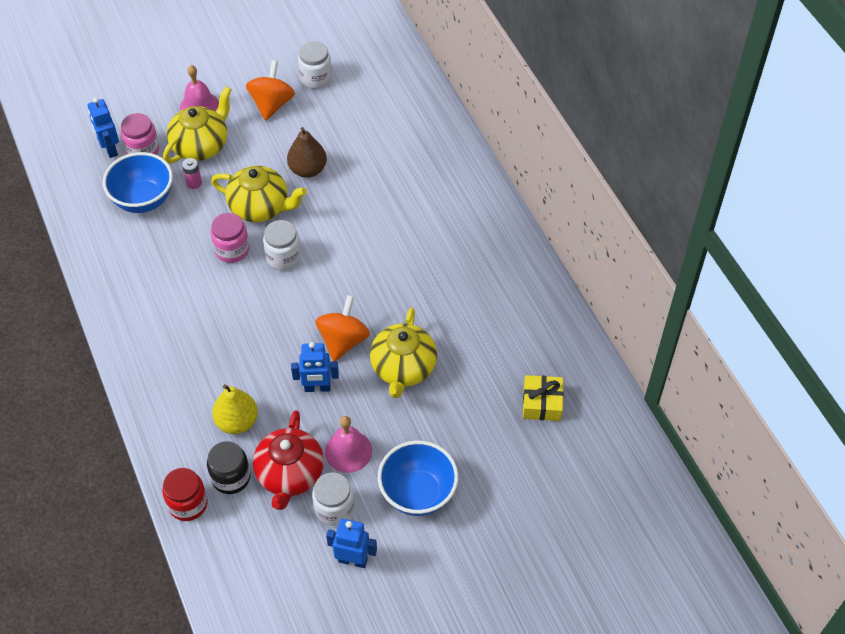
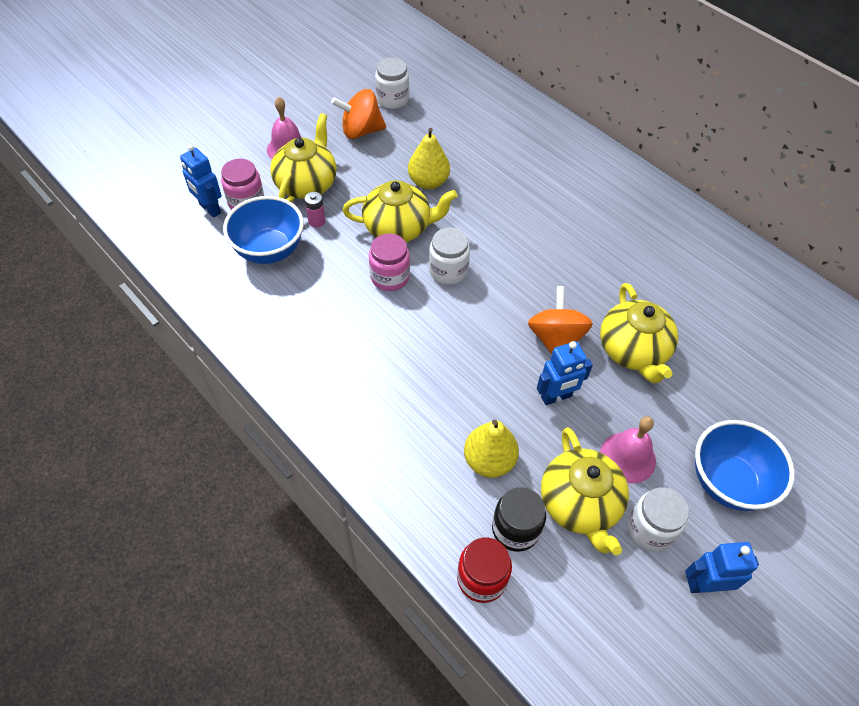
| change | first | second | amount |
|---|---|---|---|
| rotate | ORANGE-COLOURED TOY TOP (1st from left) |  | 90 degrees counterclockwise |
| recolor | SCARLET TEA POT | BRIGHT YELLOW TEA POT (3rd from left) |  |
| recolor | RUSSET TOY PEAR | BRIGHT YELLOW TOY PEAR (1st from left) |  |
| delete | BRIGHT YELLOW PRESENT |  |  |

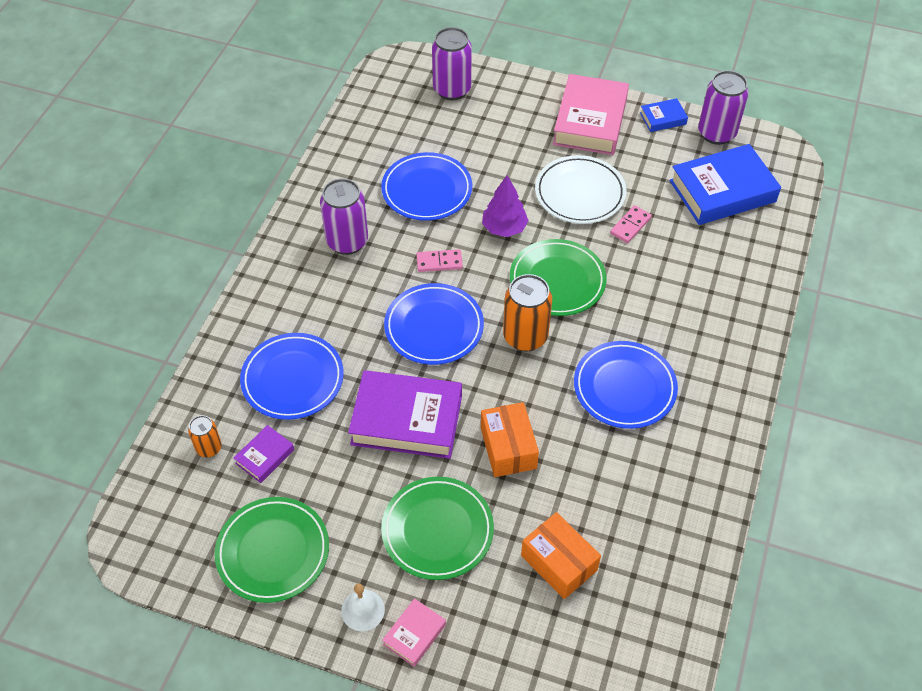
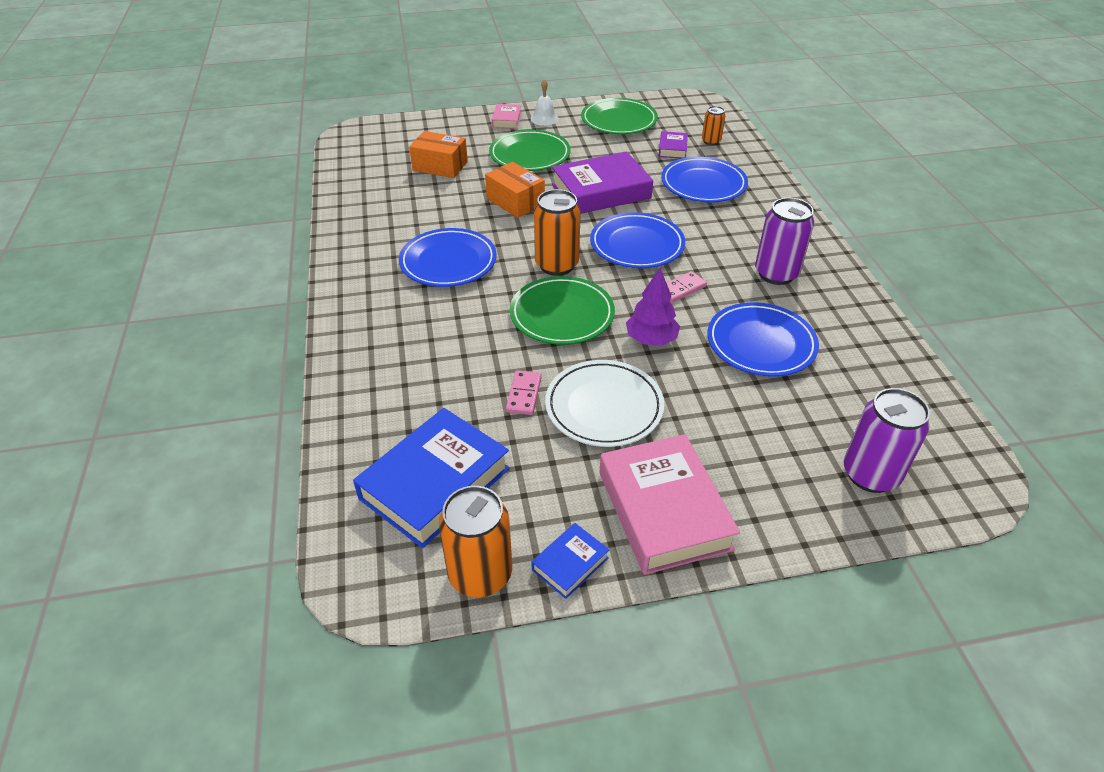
| change | first | second | amount |
|---|---|---|---|
| recolor | ROYAL PURPLE TIN (3rd from left) | ORANGE-COLOURED TIN (1st from left) |  |

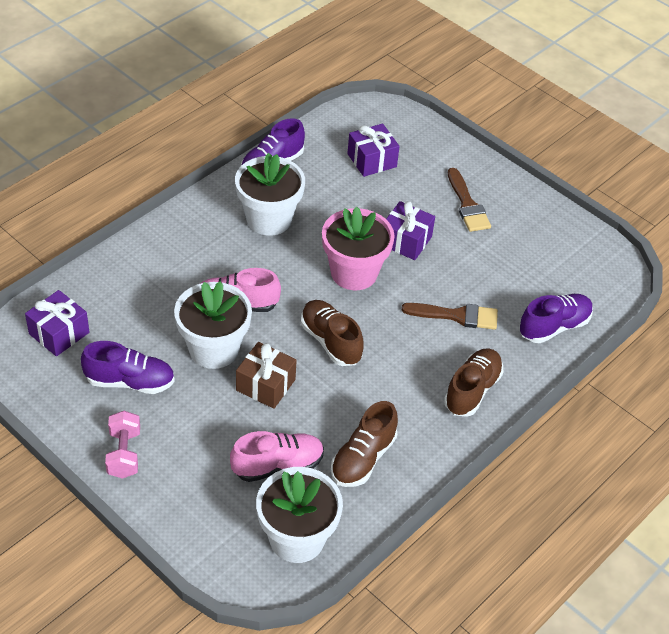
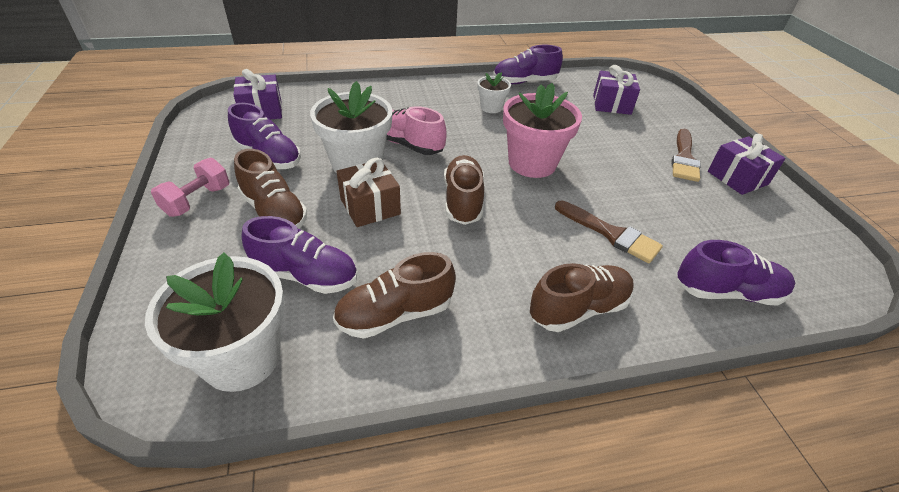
| change | first | second | amount |
|---|---|---|---|
| recolor | ROSY SHOE (2nd from left) | ROYAL PURPLE SHOE (2nd from left) |  |
| resize | WHITE FLOWER POT (2nd from left in the first image) | WHITE FLOWER POT (3rd from left) | x0.52 |
| move | ROYAL PURPLE PRESENT (3rd from left) |  |  |
| insert |  | RUSSET SHOE (1st from left) |  |

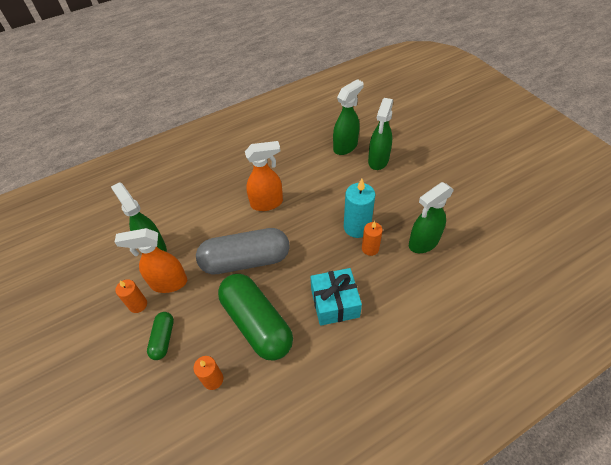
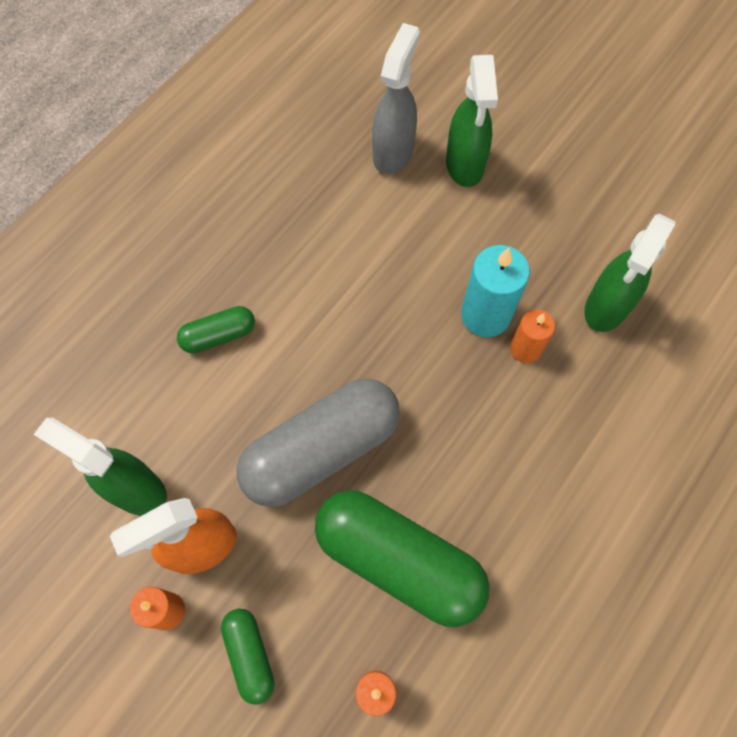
| change | first | second | amount |
|---|---|---|---|
| delete | ORANGE-COLOURED SPRAY BOTTLE (2nd from left) |  |  |
| delete | TURQUOISE PRESENT |  |  |
| recolor | LEAF-GREEN SPRAY BOTTLE (2nd from left) | ASH-GREY SPRAY BOTTLE |  |
| insert |  | LEAF-GREEN CAPSULE (1st from left) |  |

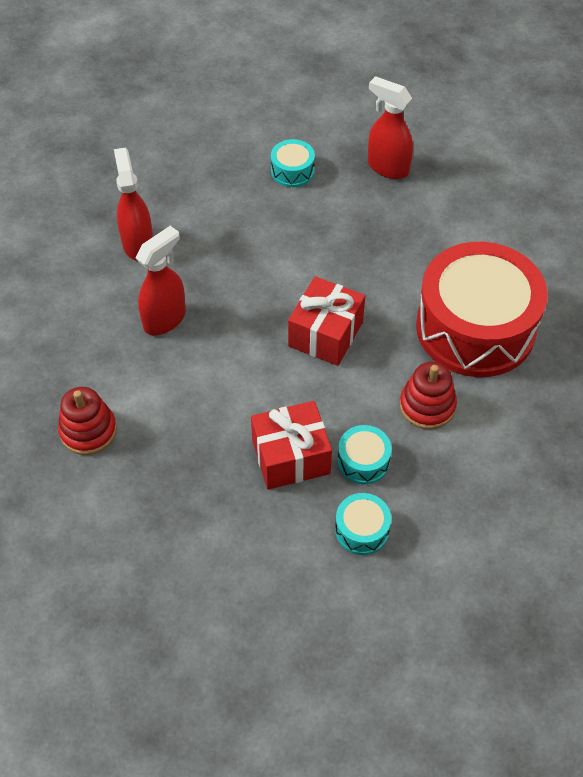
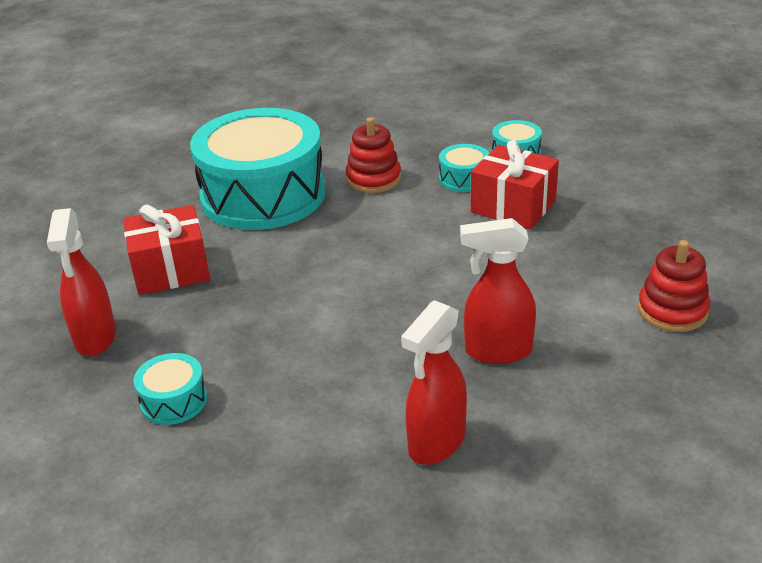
| change | first | second | amount |
|---|---|---|---|
| move | SCARLET PRESENT (2nd from left in the first image) | SCARLET PRESENT (1st from left) |  |
| recolor | SCARLET TOY DRUM | TURQUOISE TOY DRUM (2nd from left) |  |

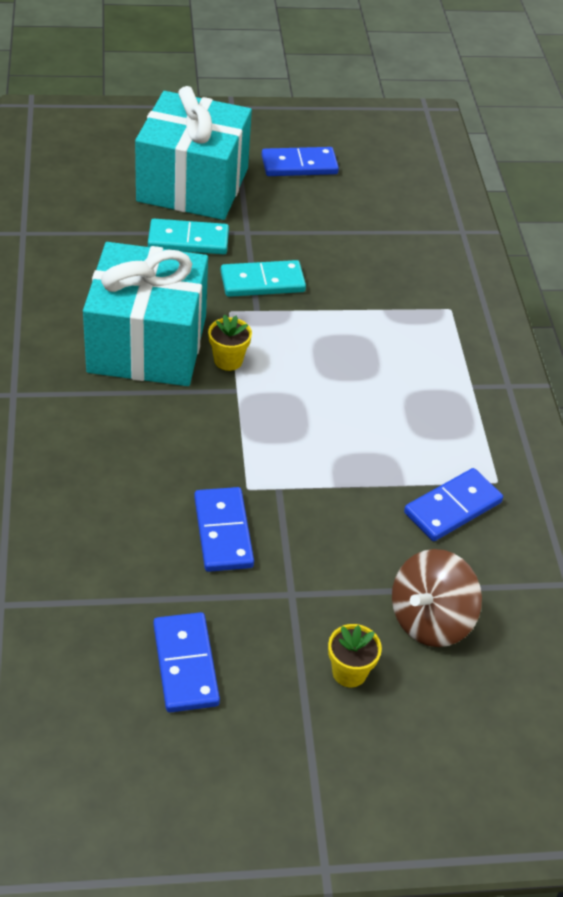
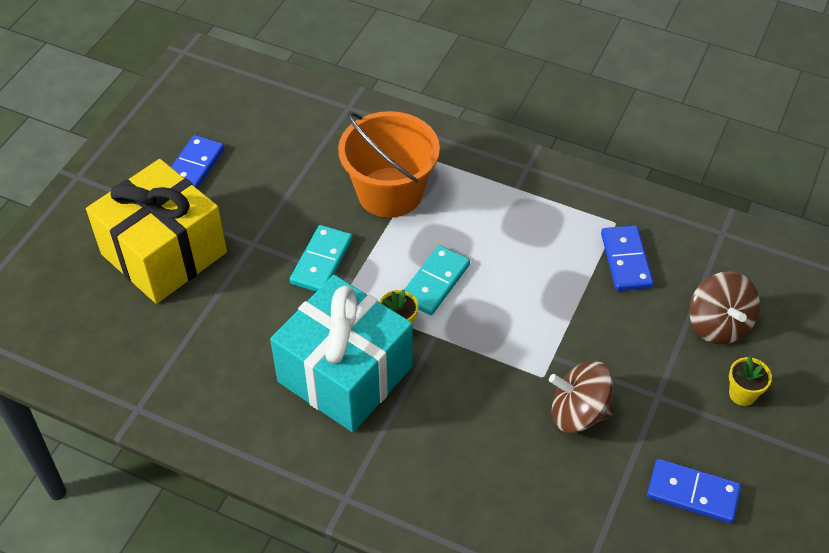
| change | first | second | amount |
|---|---|---|---|
| recolor | TURQUOISE PRESENT (2nd from left) | BRIGHT YELLOW PRESENT |  |
| move | TURQUOISE DOMINO TILE (1st from left in the first image) | TURQUOISE DOMINO TILE (2nd from left) |  |
| replace | COBALT DOMINO TILE (2nd from left) | RUSSET TOY TOP (1st from left) |  |
| insert |  | ORANGE-COLOURED SAND BUCKET |  |

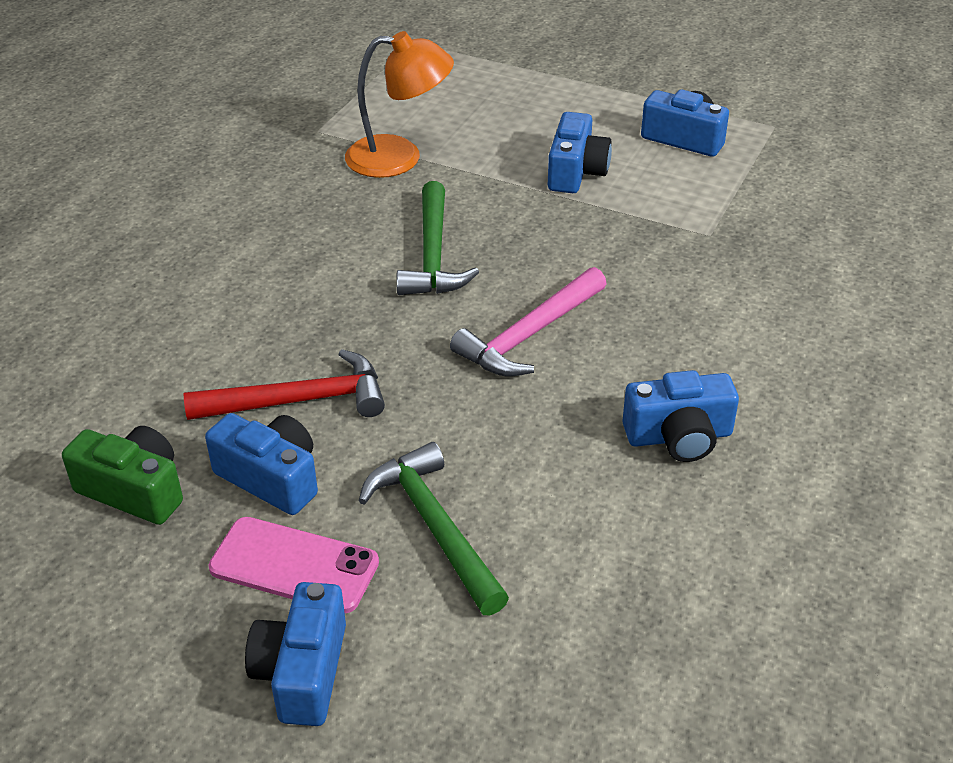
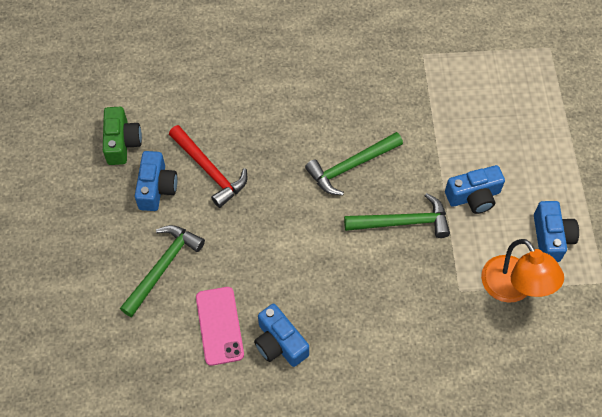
| change | first | second | amount |
|---|---|---|---|
| move | ROSY PHONE |  |  |
| delete | COBALT CAMERA (2nd from left) |  |  |
| move | ORANGE-COLOURED READING LAMP |  |  |
| delete | ROSY CLAW HAMMER |  |  |
| insert |  | LEAF-GREEN CLAW HAMMER (3rd from left) |  |

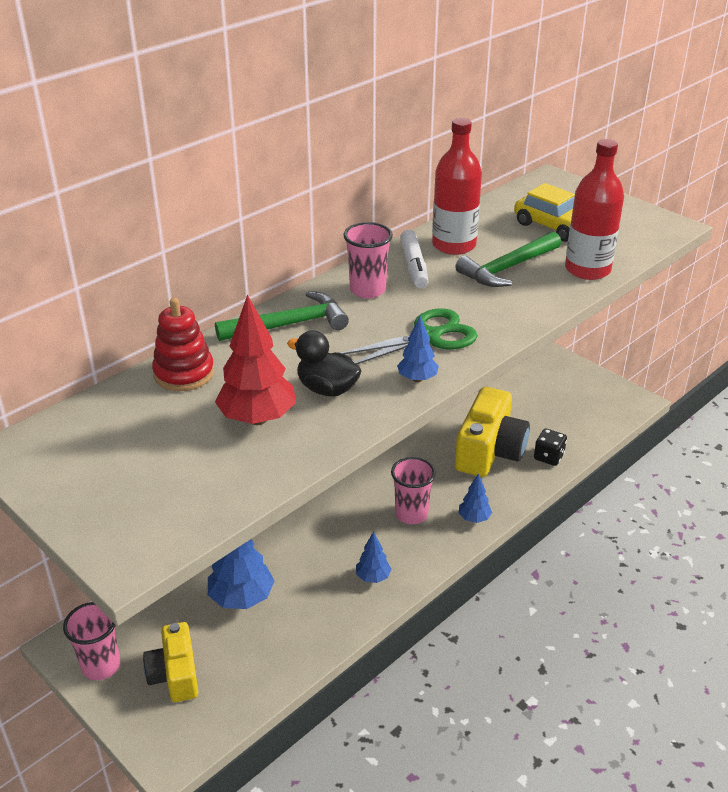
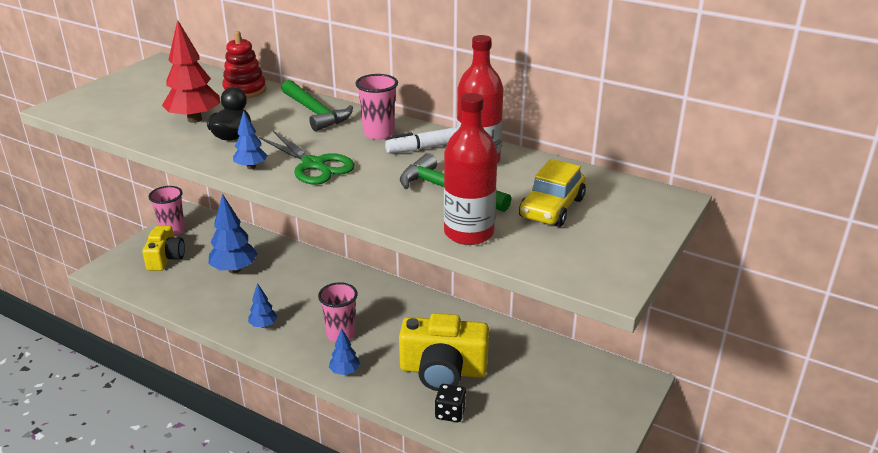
| change | first | second | amount |
|---|---|---|---|
| rotate | BRIGHT YELLOW CAMERA (1st from left) |  | 120 degrees clockwise |

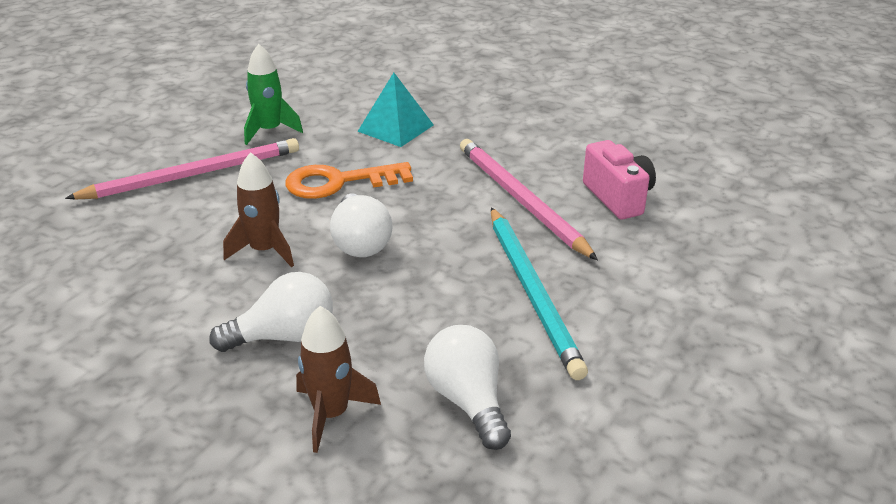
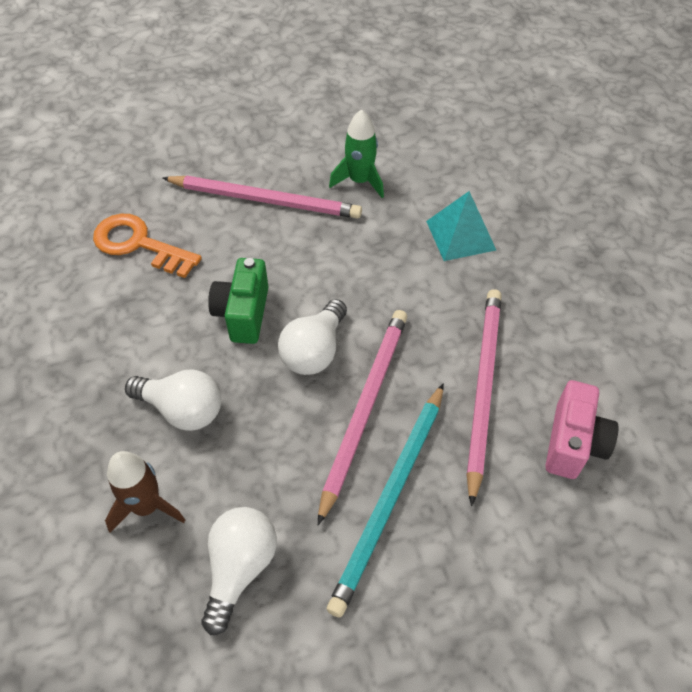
| change | first | second | amount |
|---|---|---|---|
| replace | RUSSET SPACESHIP (1st from left) | LEAF-GREEN CAMERA |  |
| move | ORANGE-COLOURED LATCHKEY |  |  |
| insert |  | ROSY LEAD PENCIL (2nd from left) |  |

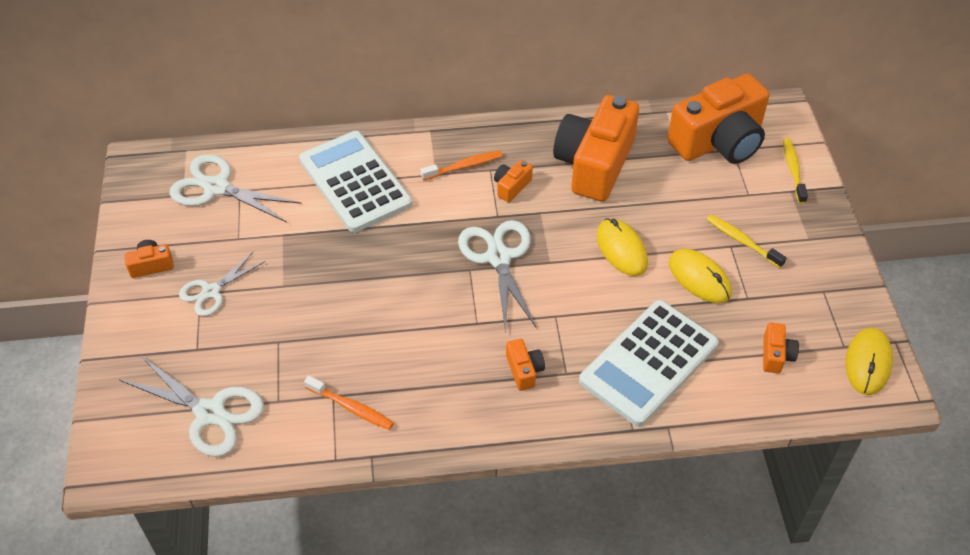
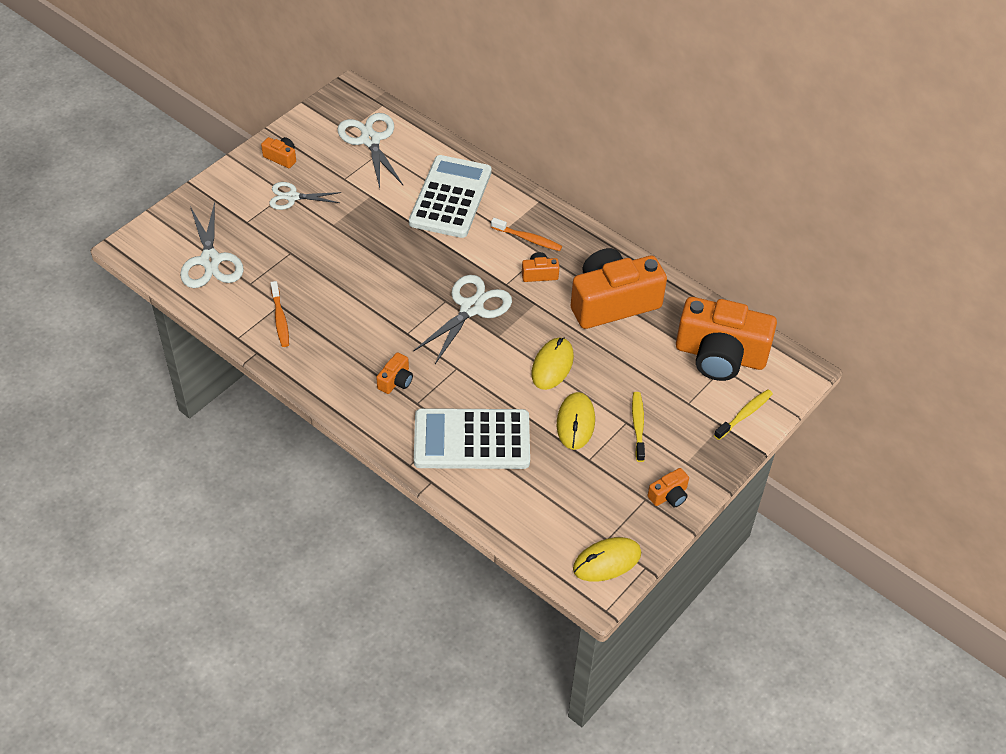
| change | first | second | amount |
|---|---|---|---|
| move | ORANGE-COLOURED CAMERA (6th from left in the first image) | ORANGE-COLOURED CAMERA (5th from left) |  |

